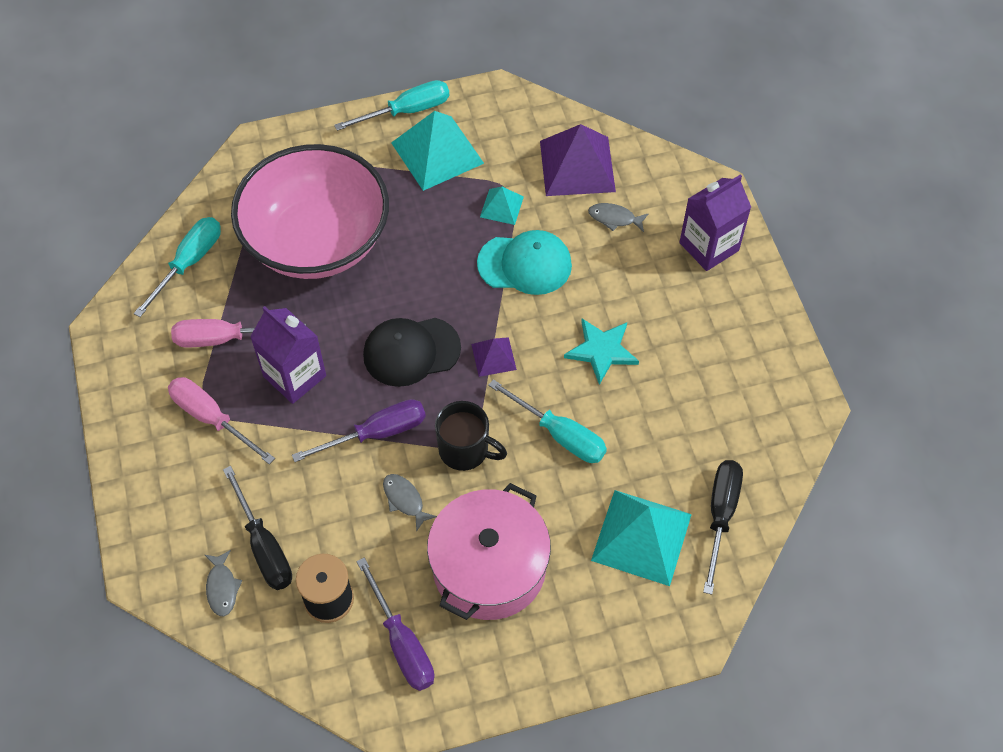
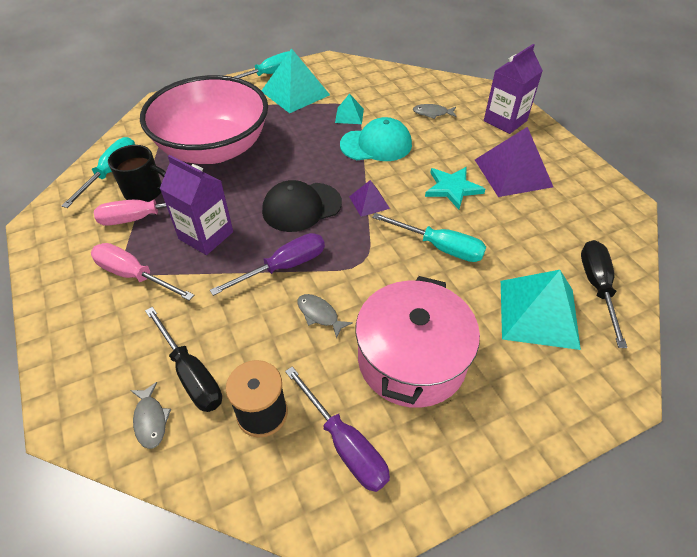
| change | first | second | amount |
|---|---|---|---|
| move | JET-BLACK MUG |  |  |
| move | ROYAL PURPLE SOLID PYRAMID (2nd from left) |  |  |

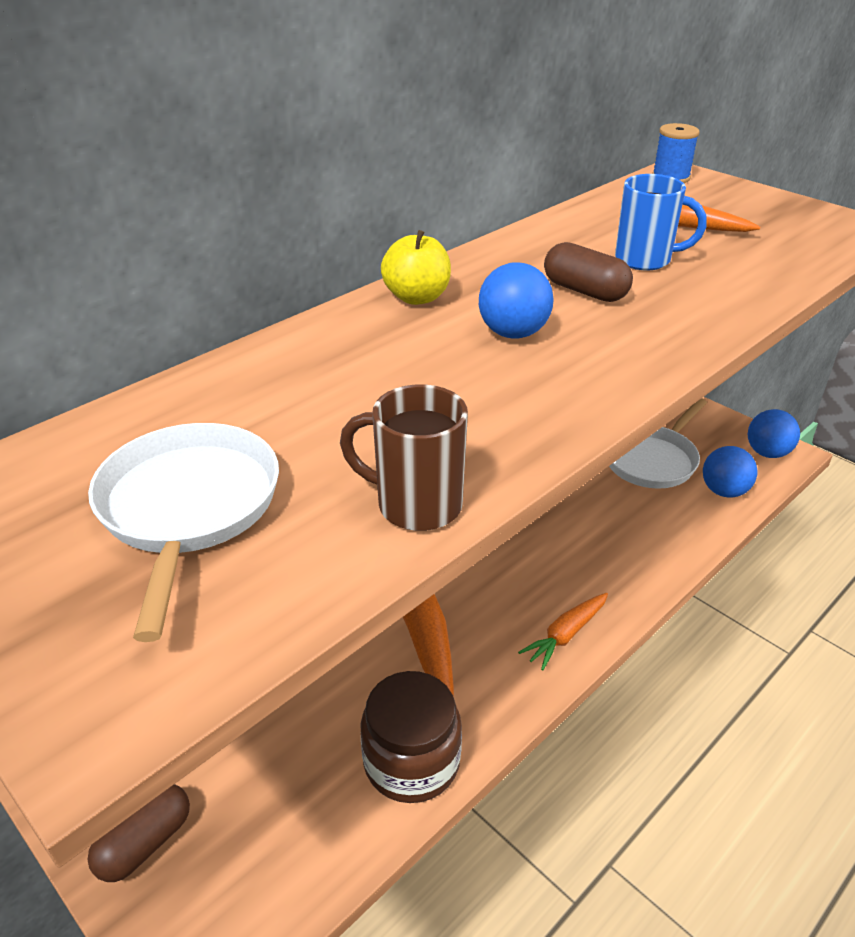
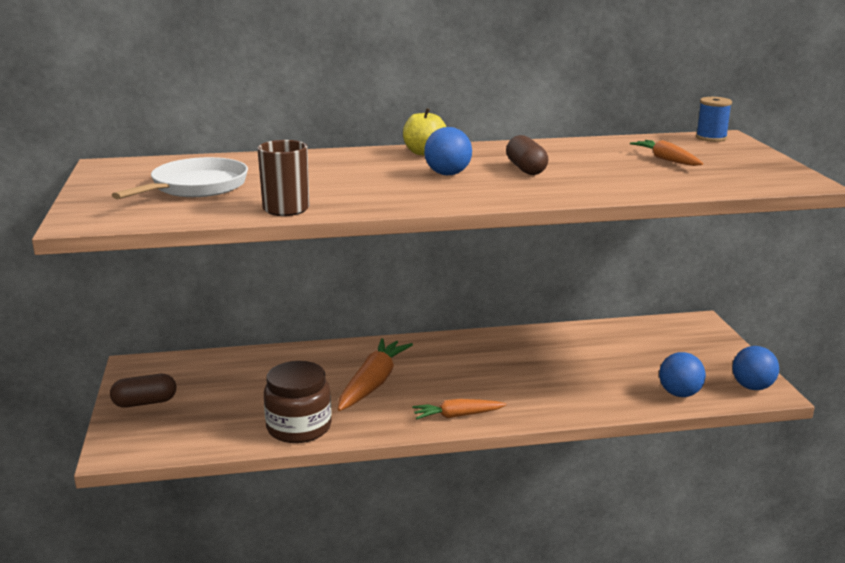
| change | first | second | amount |
|---|---|---|---|
| delete | WHITE SKILLET (2nd from left) |  |  |
| delete | COBALT MUG |  |  |

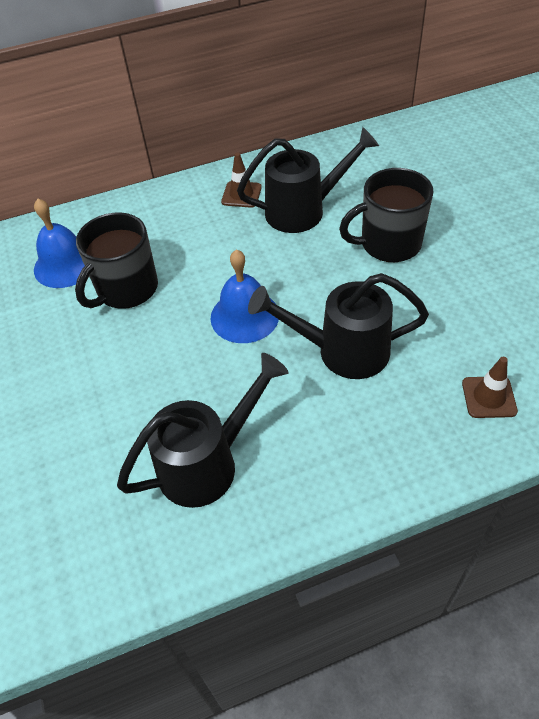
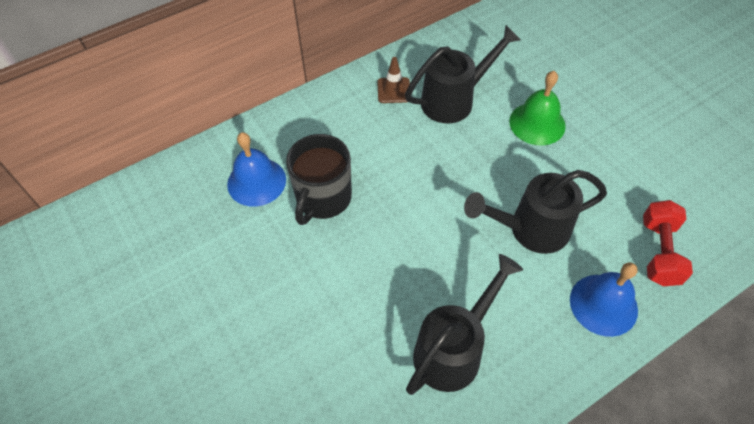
| change | first | second | amount |
|---|---|---|---|
| move | COBALT HAND BELL (2nd from left) |  |  |
| replace | JET-BLACK MUG (2nd from left) | LEAF-GREEN HAND BELL |  |
| replace | RUSSET TRAFFIC CONE (2nd from left) | SCARLET FREE WEIGHT |  |

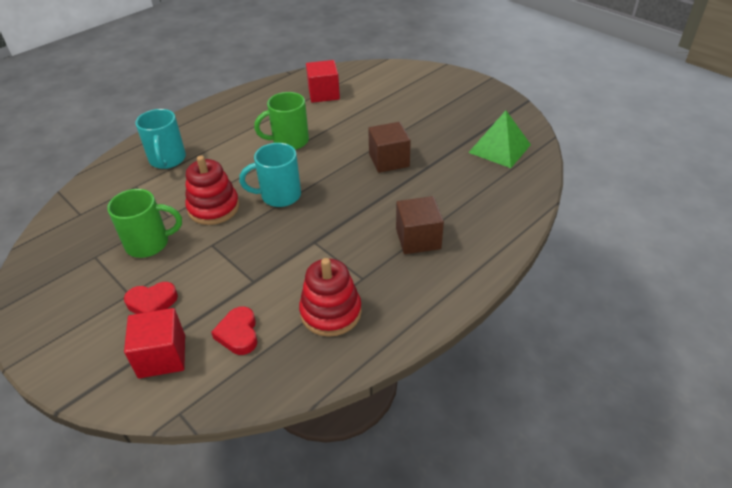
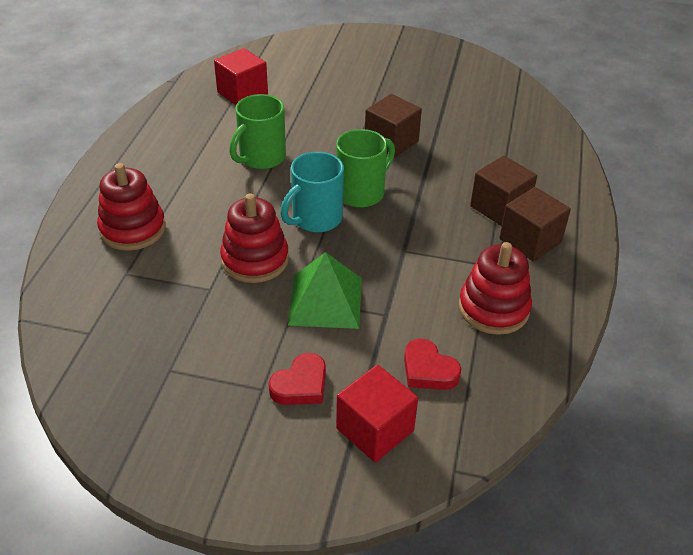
| change | first | second | amount |
|---|---|---|---|
| move | LEAF-GREEN MUG (1st from left in the first image) | LEAF-GREEN MUG (2nd from left) |  |
| replace | TURQUOISE MUG (1st from left) | SCARLET STACKING TOY (1st from left) |  |
| move | LEAF-GREEN SOLID PYRAMID |  |  |
| insert |  | RUSSET CUBE (3rd from left) |  |

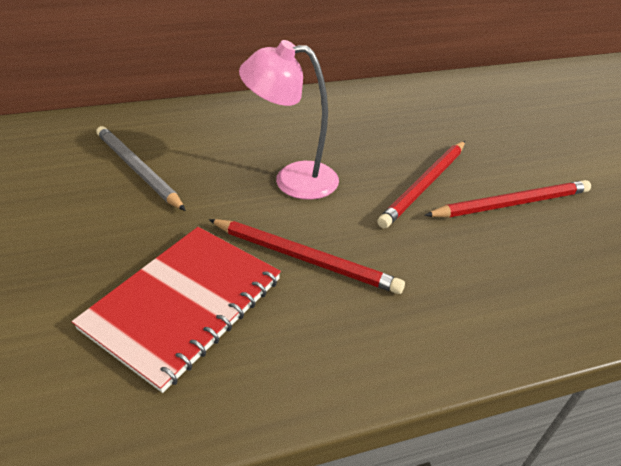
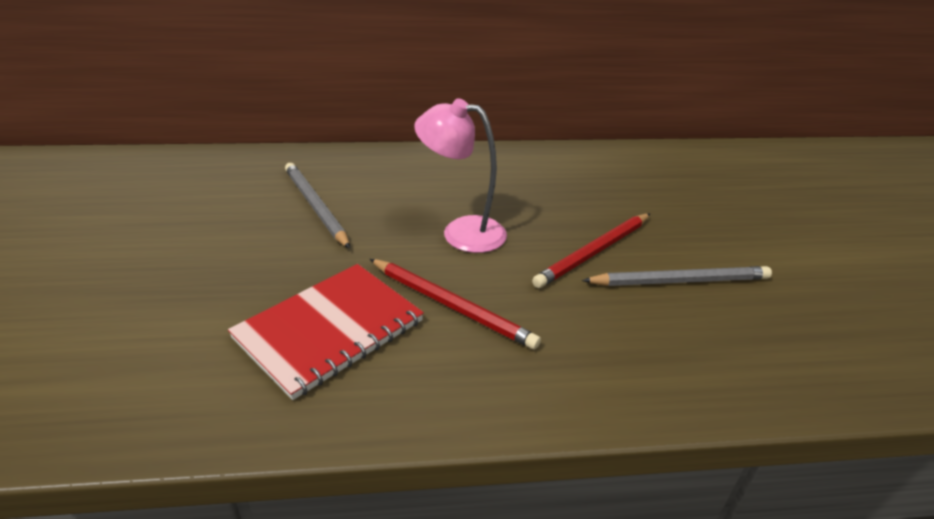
| change | first | second | amount |
|---|---|---|---|
| recolor | SCARLET LEAD PENCIL (3rd from left) | ASH-GREY LEAD PENCIL (2nd from left) |  |

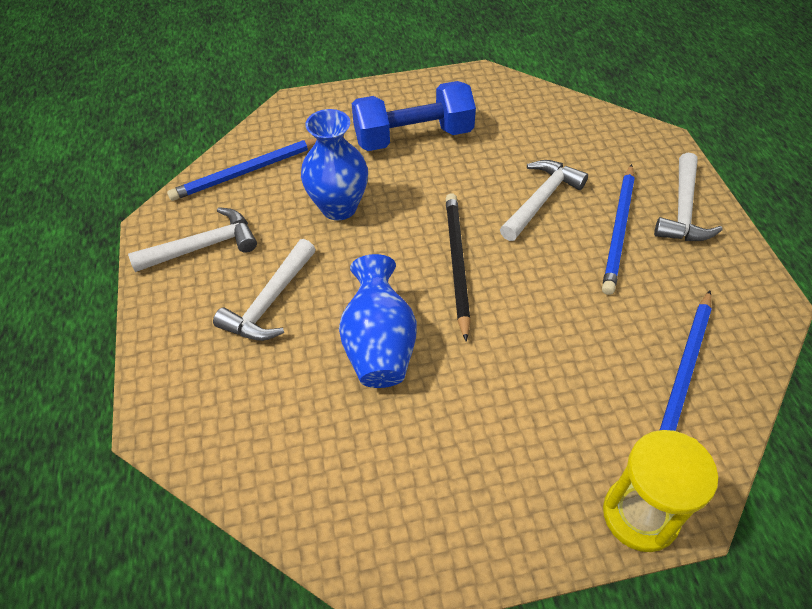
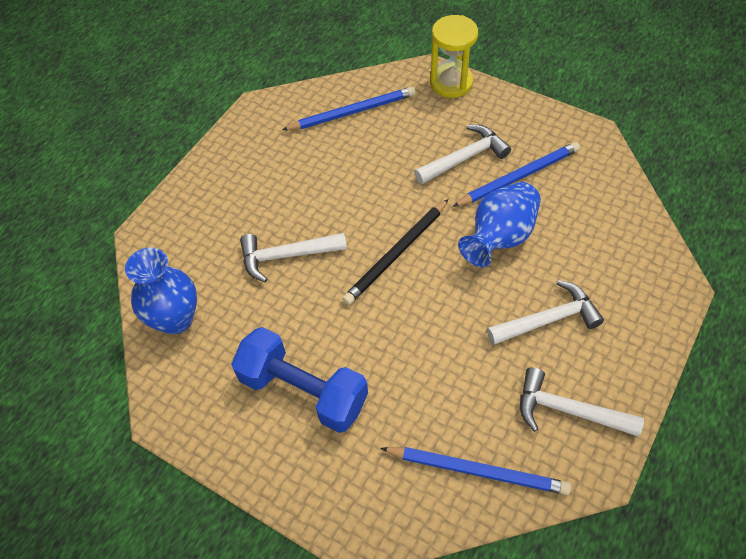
| change | first | second | amount |
|---|---|---|---|
| move | COBALT VASE (1st from left) |  |  |
| move | COBALT LEAD PENCIL (2nd from left in the first image) | COBALT LEAD PENCIL (3rd from left) |  |
| move | WHITE CLAW HAMMER (4th from left in the first image) | WHITE CLAW HAMMER (2nd from left) |  |

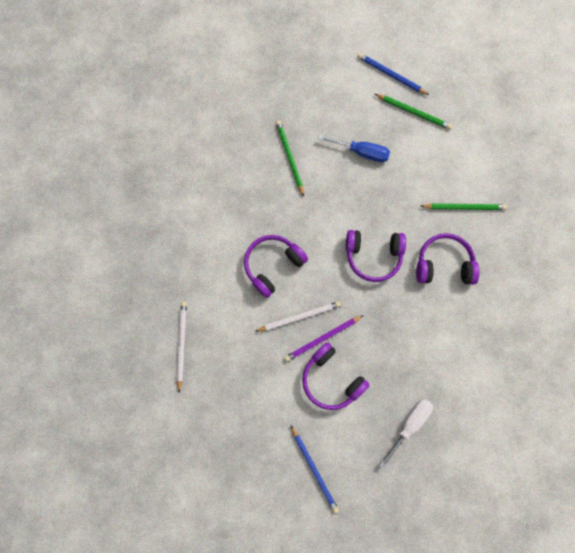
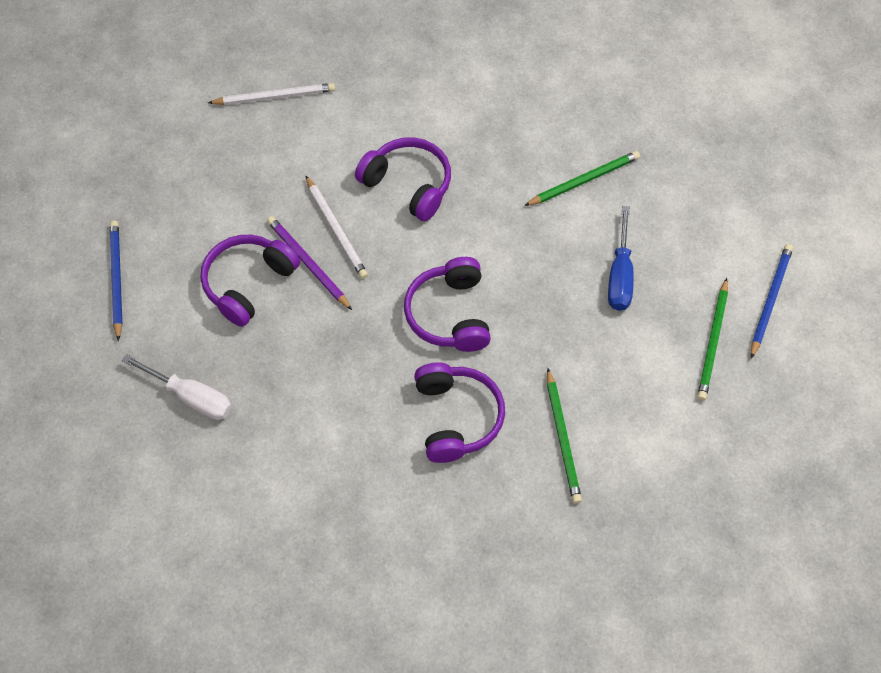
| change | first | second | amount |
|---|---|---|---|
| rotate | COBALT LEAD PENCIL (1st from left) |  | 120 degrees clockwise |

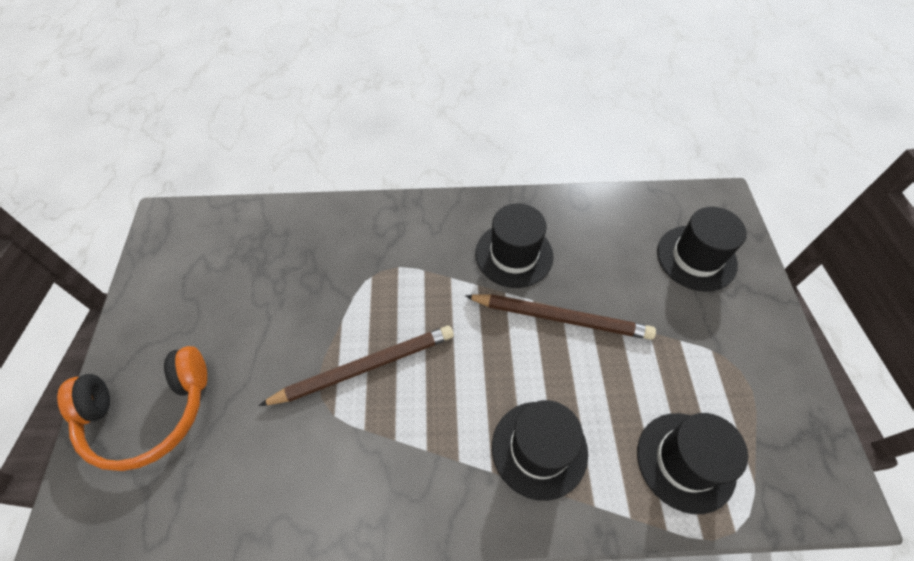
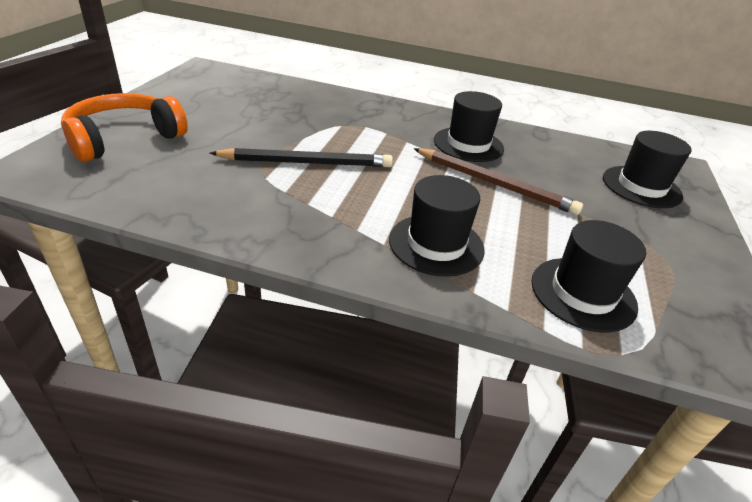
| change | first | second | amount |
|---|---|---|---|
| rotate | ORANGE-COLOURED OVER-EAR HEADPHONES |  | 135 degrees clockwise |
| recolor | RUSSET LEAD PENCIL (1st from left) | JET-BLACK LEAD PENCIL |  |

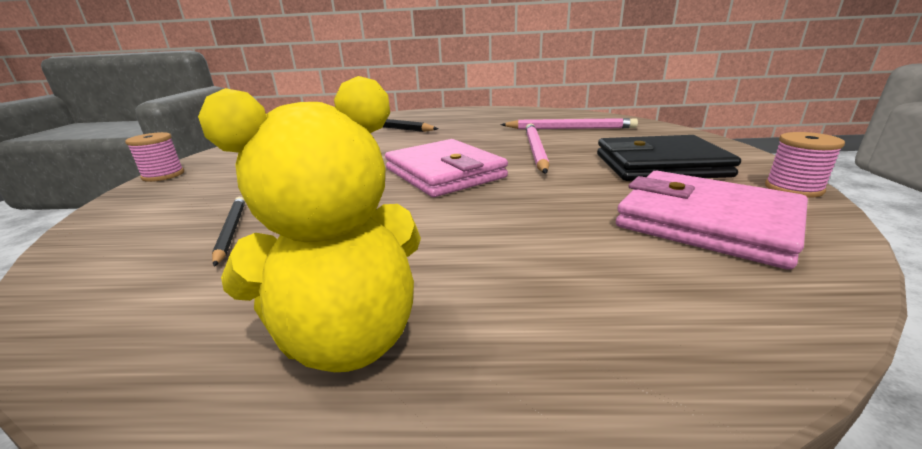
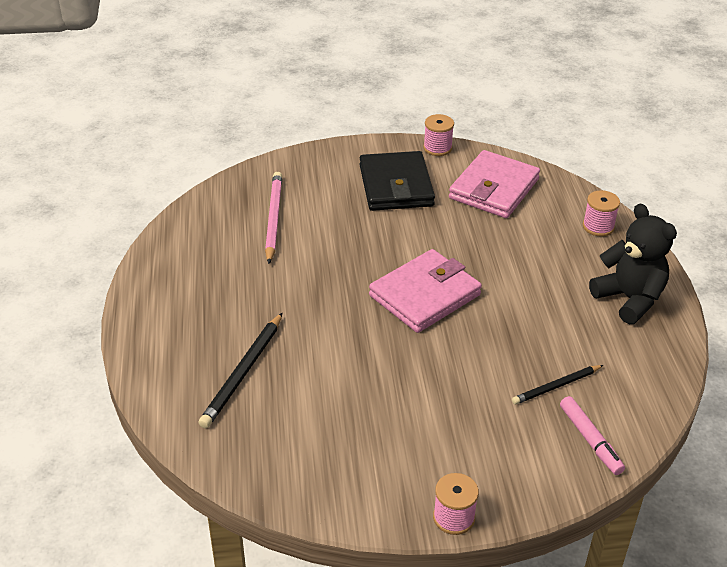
| change | first | second | amount |
|---|---|---|---|
| recolor | BRIGHT YELLOW TEDDY BEAR | JET-BLACK TEDDY BEAR |  |
| delete | ROSY LEAD PENCIL (1st from left) |  |  |
| insert |  | ROSY MARKER |  |
| insert |  | ROSY SPOOL (3rd from left) |  |

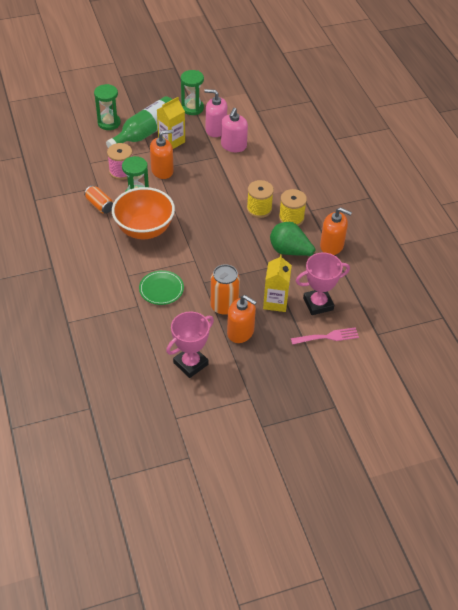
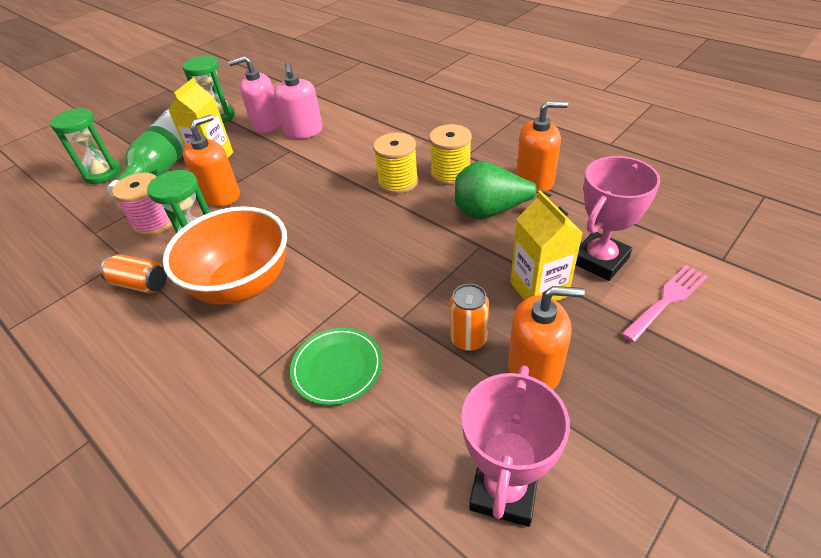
| change | first | second | amount |
|---|---|---|---|
| resize | ORANGE-COLOURED TIN (2nd from left) |  | x0.66 |

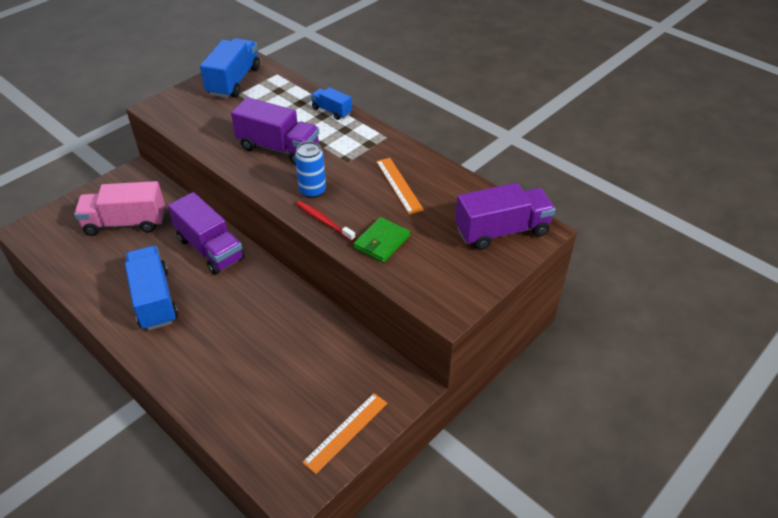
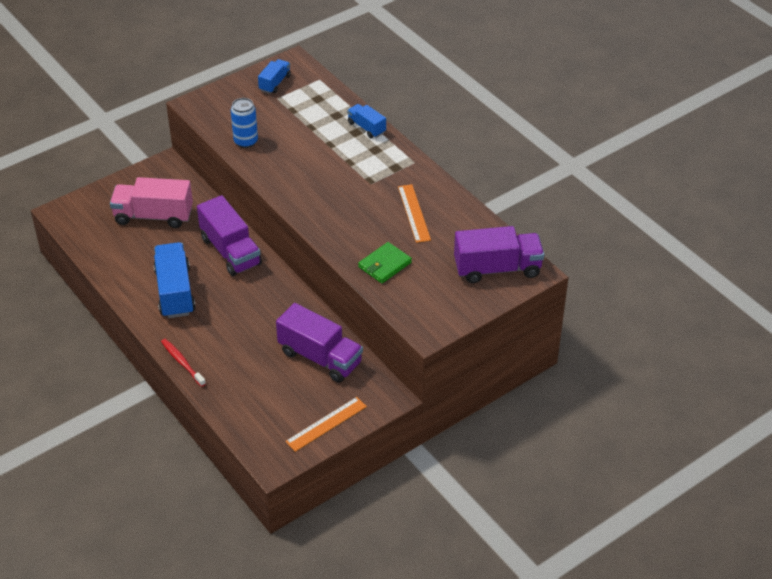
| change | first | second | amount |
|---|---|---|---|
| resize | COBALT TRUCK (2nd from left) |  | x0.54 |
| move | ROYAL PURPLE TRUCK (2nd from left) |  |  |
| move | COBALT TIN |  |  |
| move | SCARLET TOOTH BRUSH |  |  |

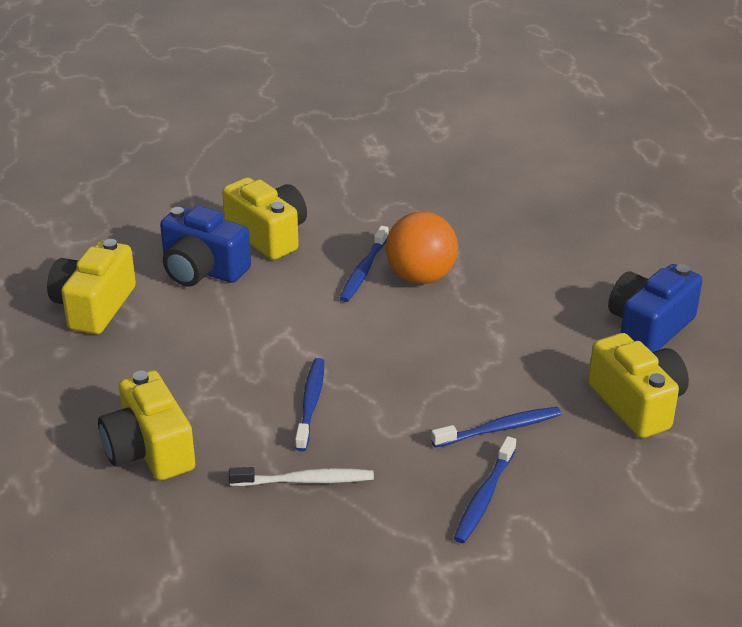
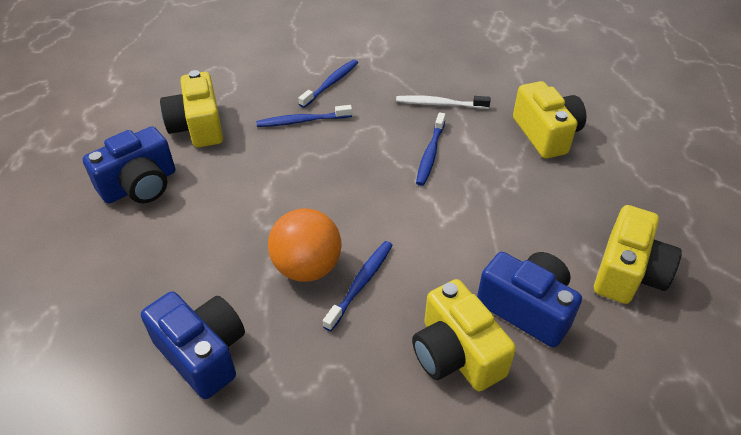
| change | first | second | amount |
|---|---|---|---|
| insert |  | COBALT CAMERA (2nd from left) |  |

